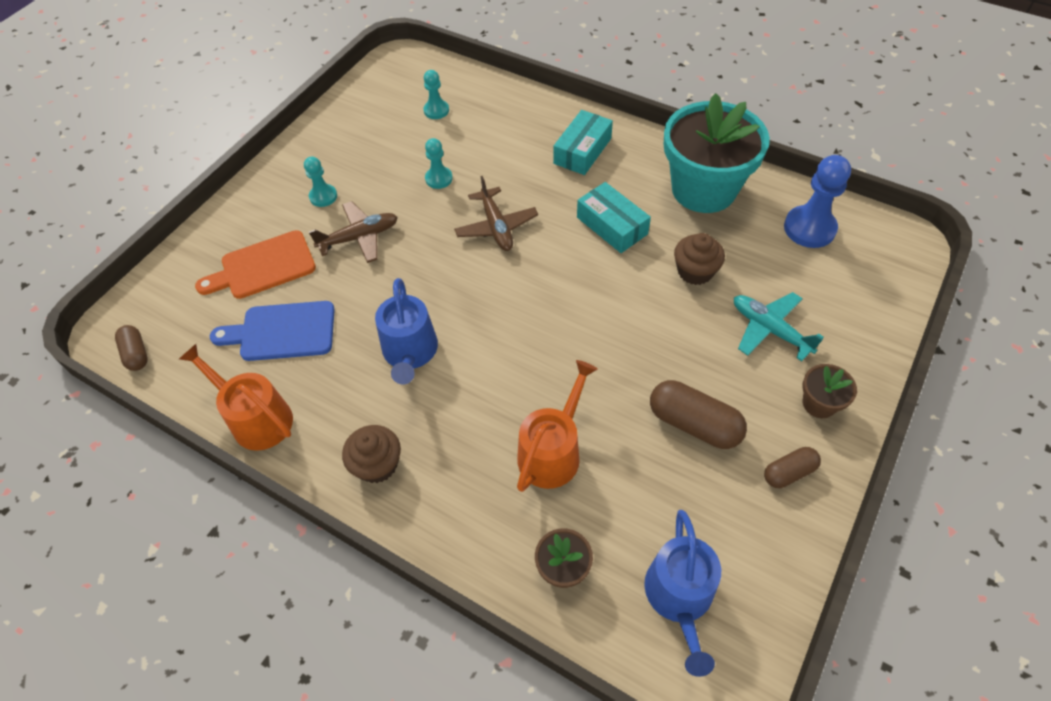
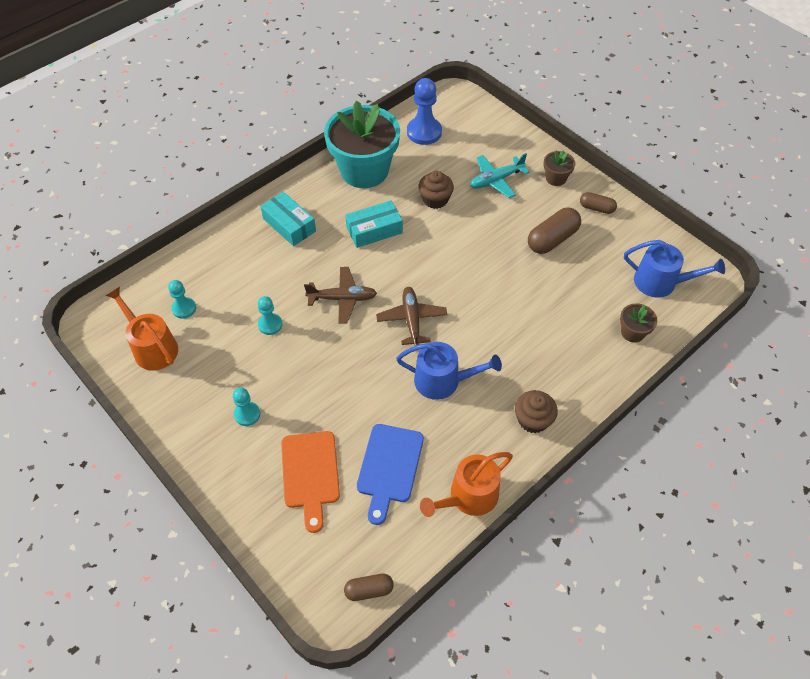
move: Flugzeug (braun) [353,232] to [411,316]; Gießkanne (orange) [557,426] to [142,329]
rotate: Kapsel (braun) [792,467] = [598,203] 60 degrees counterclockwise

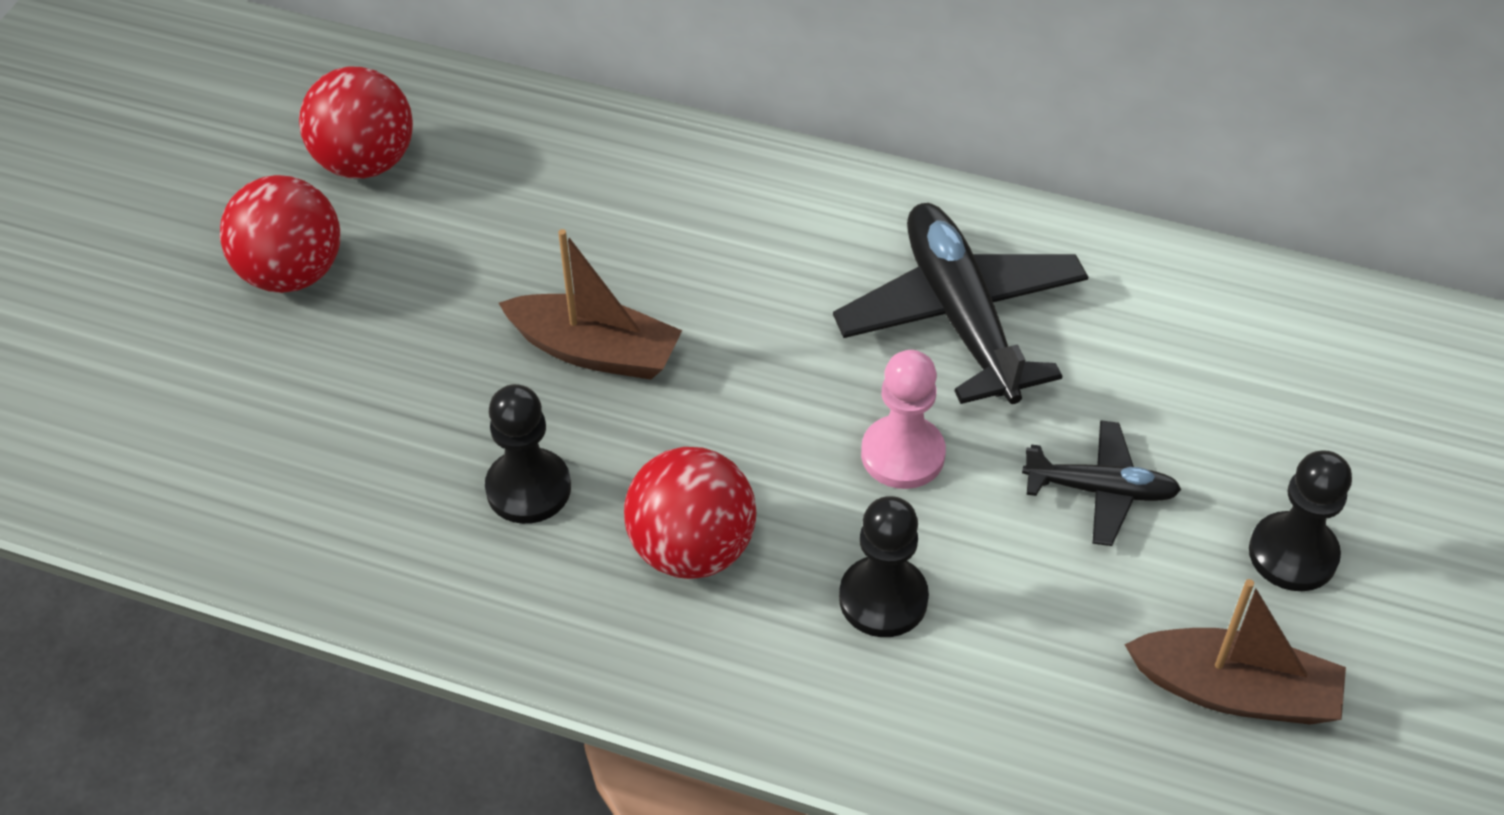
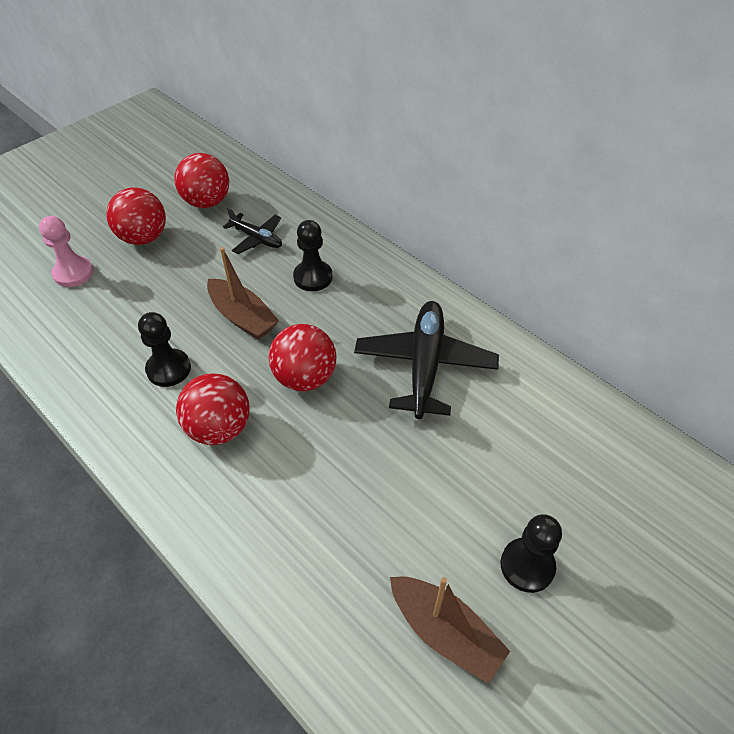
insert: Ball (rot) [302,357]
move: Bauer (schwarz) [884,566] to [312,255]; Bauer (rosa) [903,419] to [66,251]; Flugzeug (schwarz) [1101,483] to [252,231]

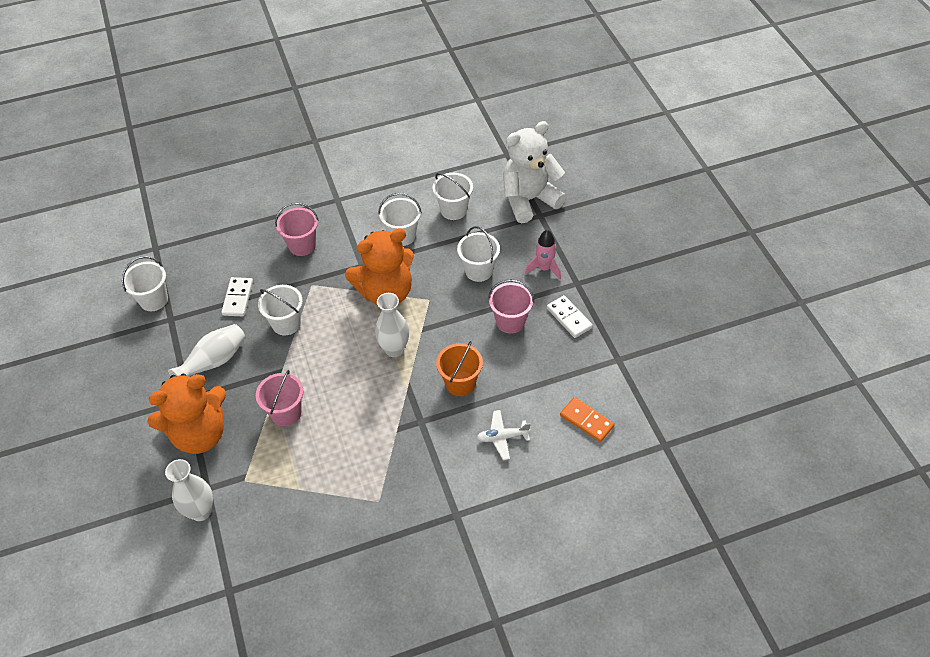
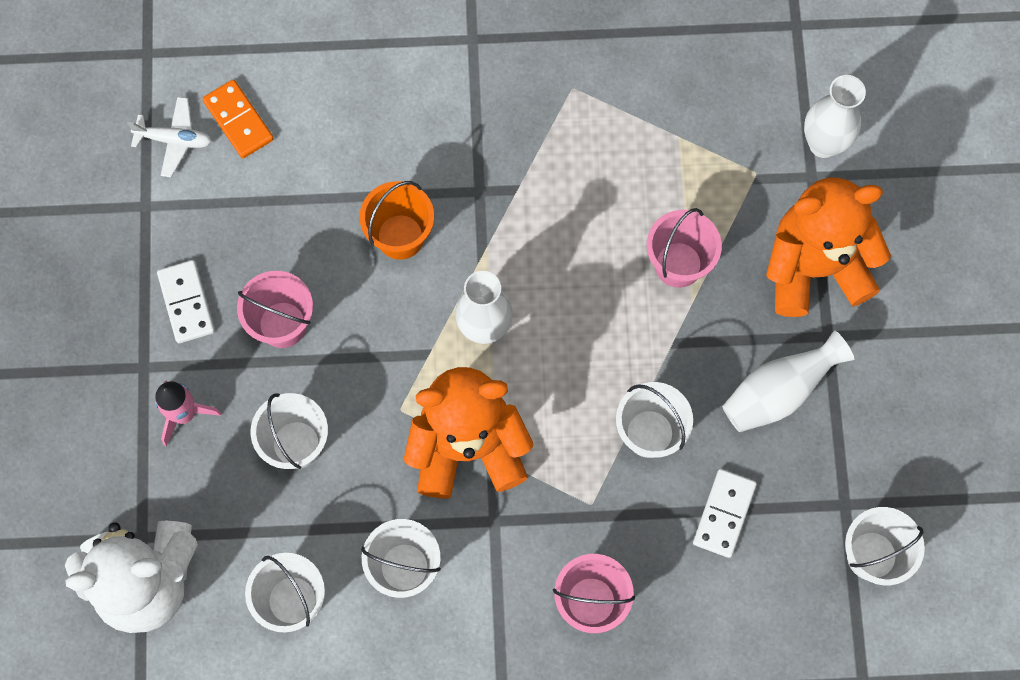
move: Flugzeug (weiß) [504,435] to [169,137]

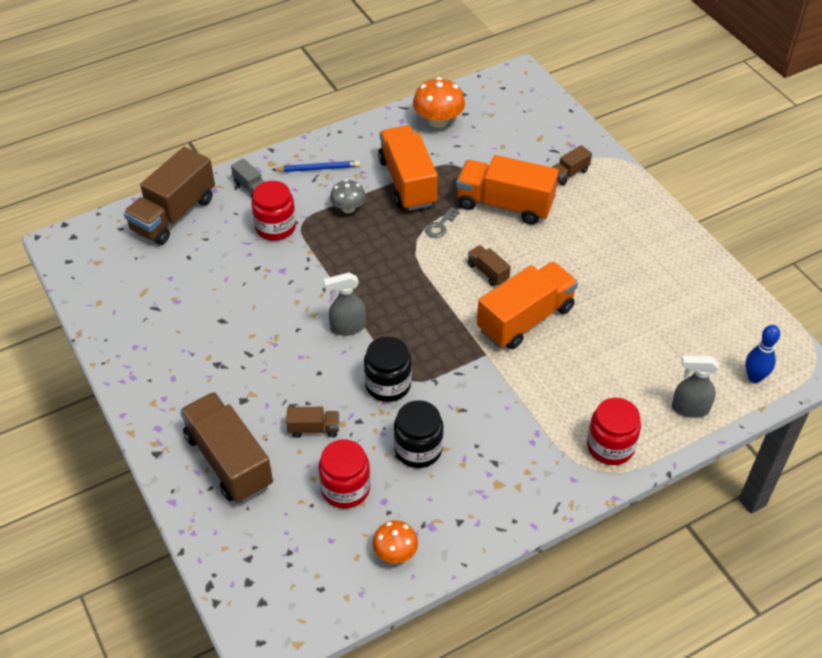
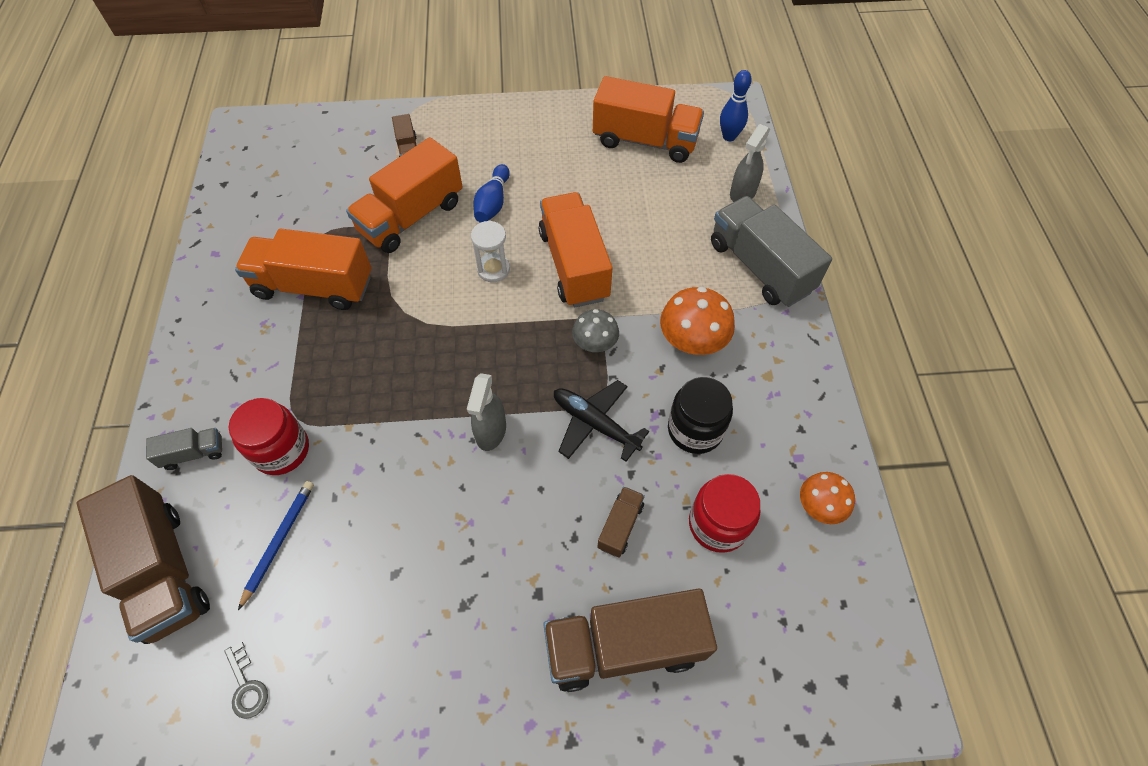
insert: Bowlingkegel (blau) [491,193]; Lastwagen (orange) [648,119]
move: Bleistift (blau) [316,166] to [276,545]; Pilz (grau) [348,196] to [595,330]; Pilz (orange) [439,102] to [697,321]; Schlüssel (grau) [442,222] to [246,680]
replace: Einmachglas (schwarz) [388,369] to Flugzeug (schwarz) [601,421]; Lastwagen (braun) [489,265] to Sanduhr (weiß) [490,251]; Einmachglas (rot) [614,431] to Lastwagen (grau) [771,251]

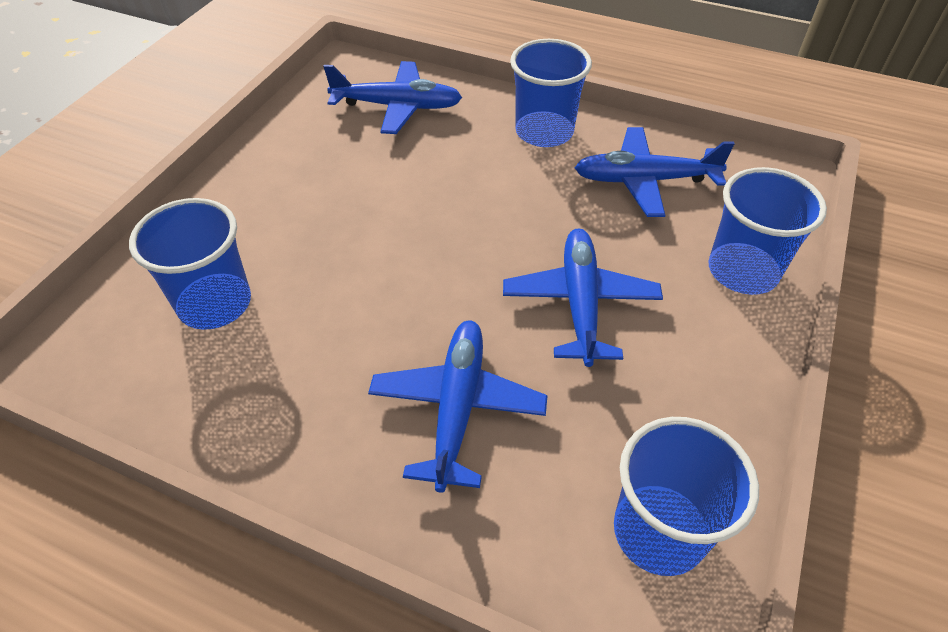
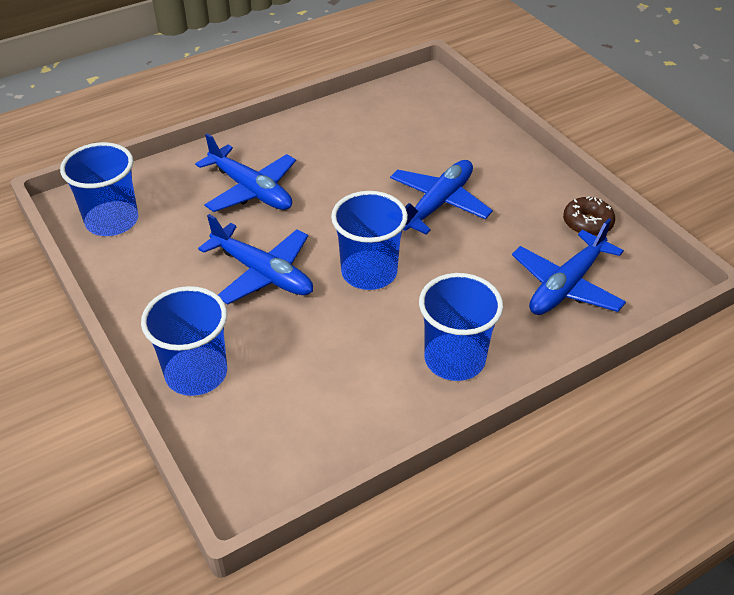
insert: Donut (braun) [589,216]
move: Becher (blau) [190,264] to [369,240]; Flugzeug (blau) [654,172] to [441,197]

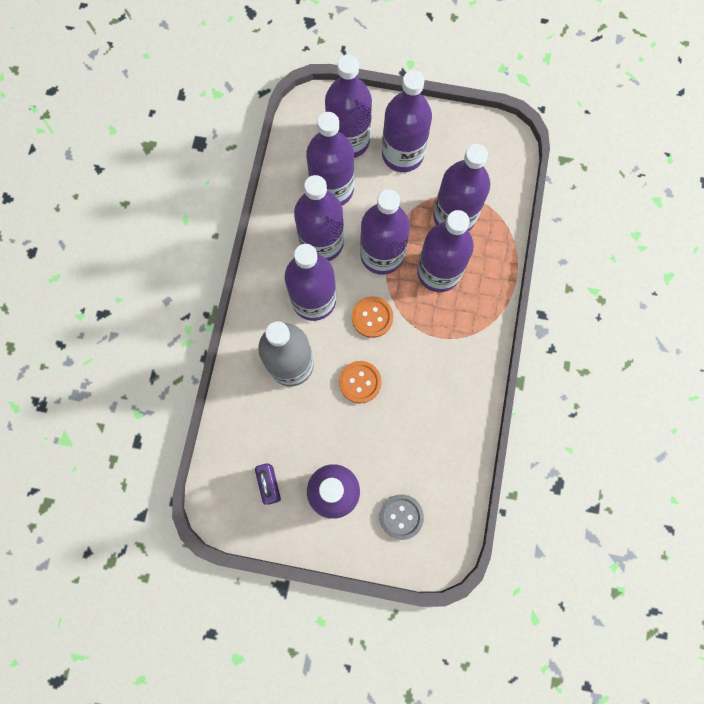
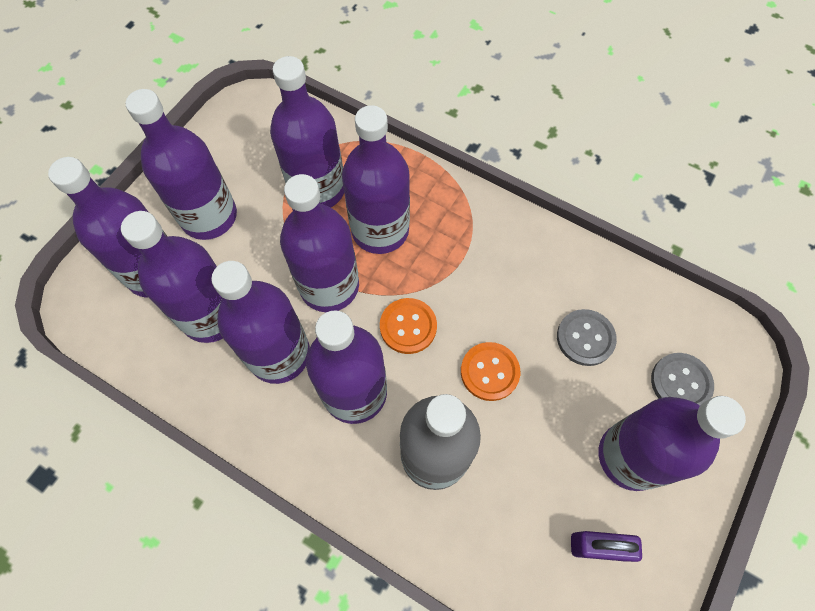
insert: Knopf (grau) [587,337]

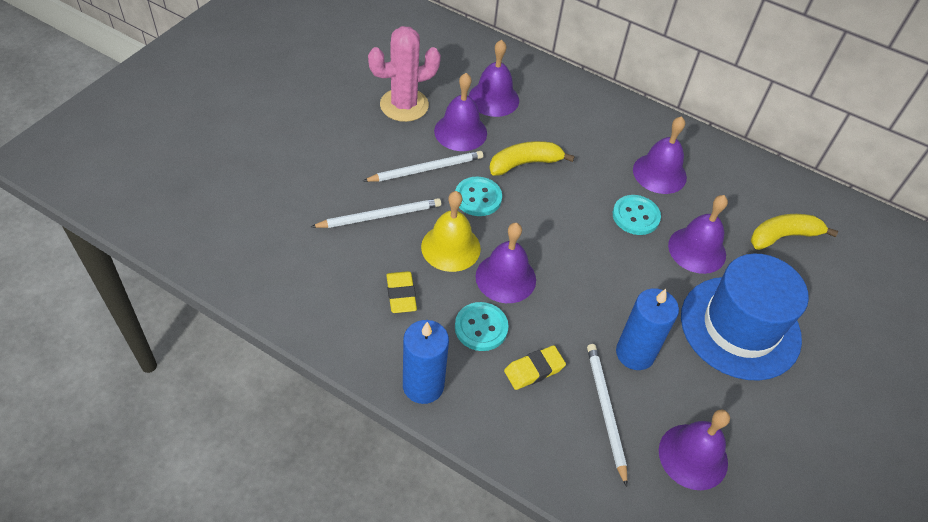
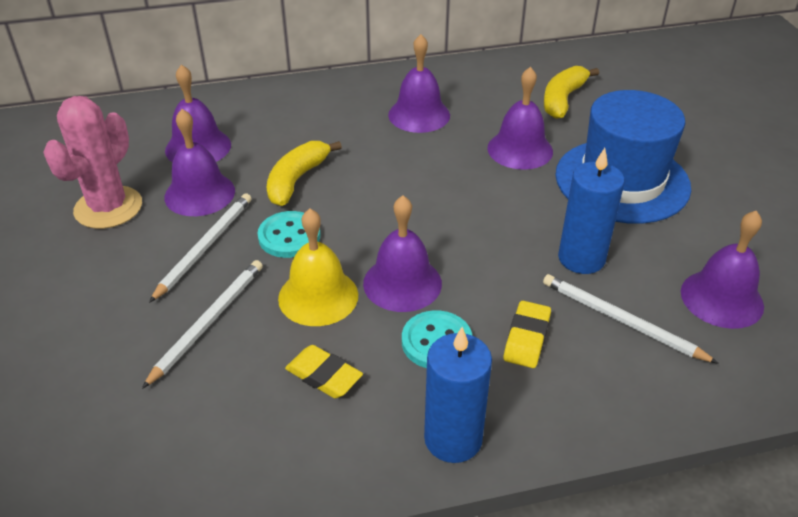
delete: Knopf (türkis) [637,215]

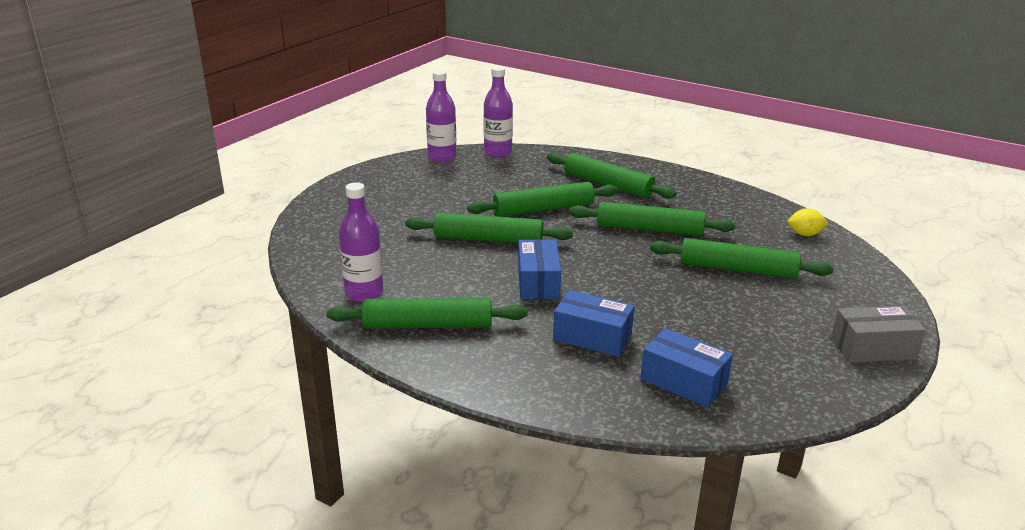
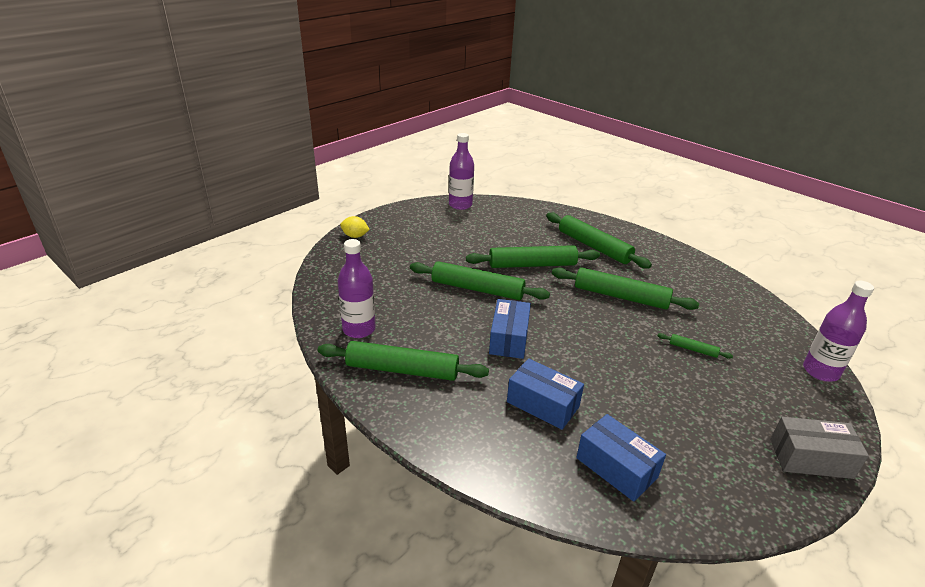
move: Flasche (lila) [498,112] to [838,331]; Zitrone (gelb) [808,222] to [355,227]
resize: Nudelholz (grün) [741,258] = [695,346] x0.45

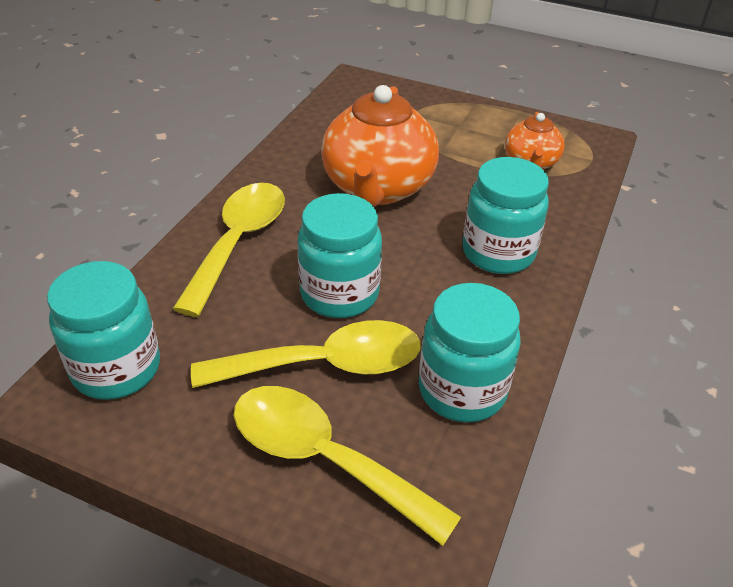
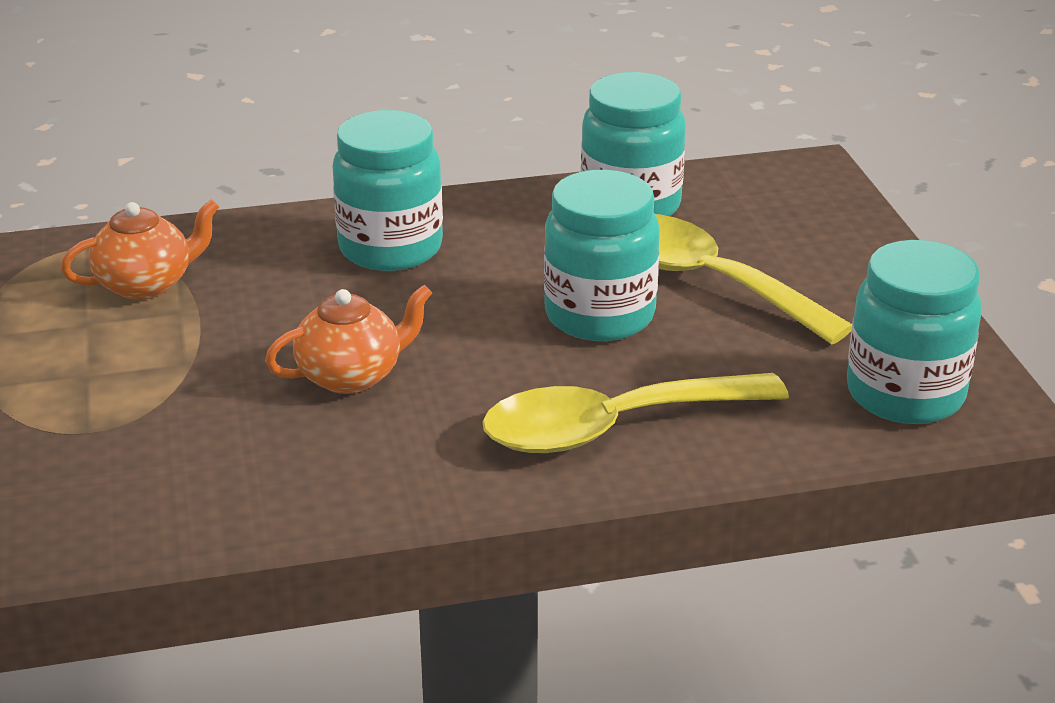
delete: Löffel (gelb) [347,466]
resize: Teekanne (orange) [380,146] = [348,339] x0.53

